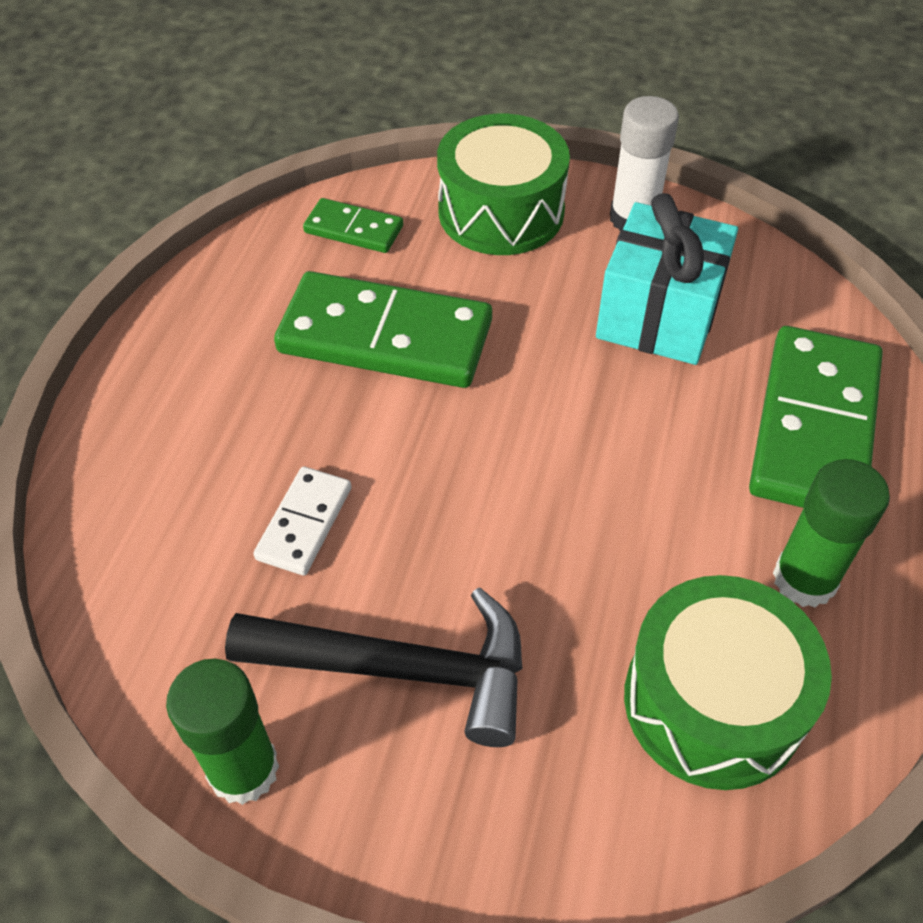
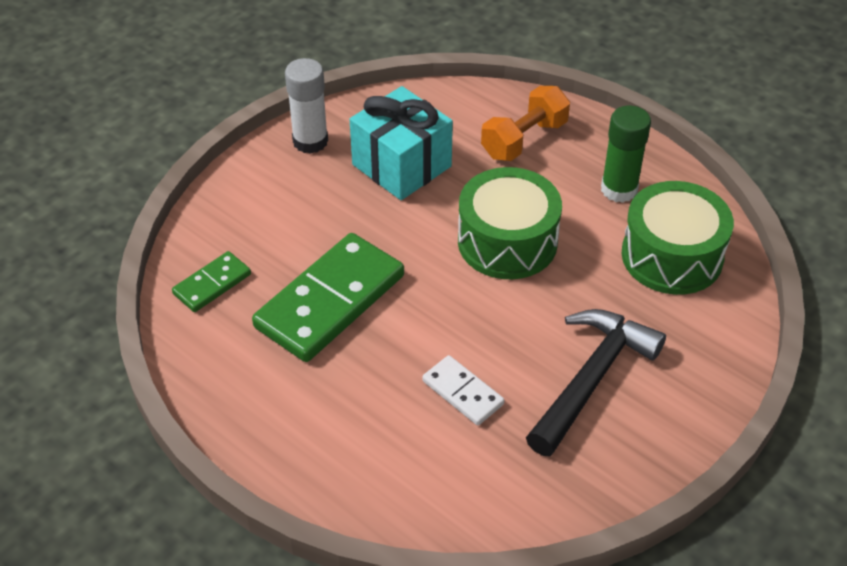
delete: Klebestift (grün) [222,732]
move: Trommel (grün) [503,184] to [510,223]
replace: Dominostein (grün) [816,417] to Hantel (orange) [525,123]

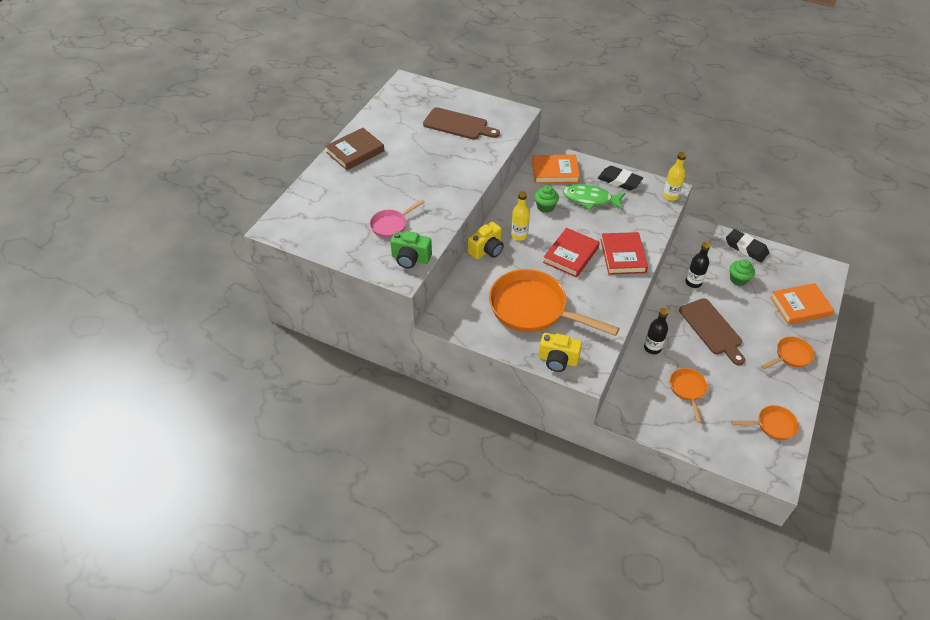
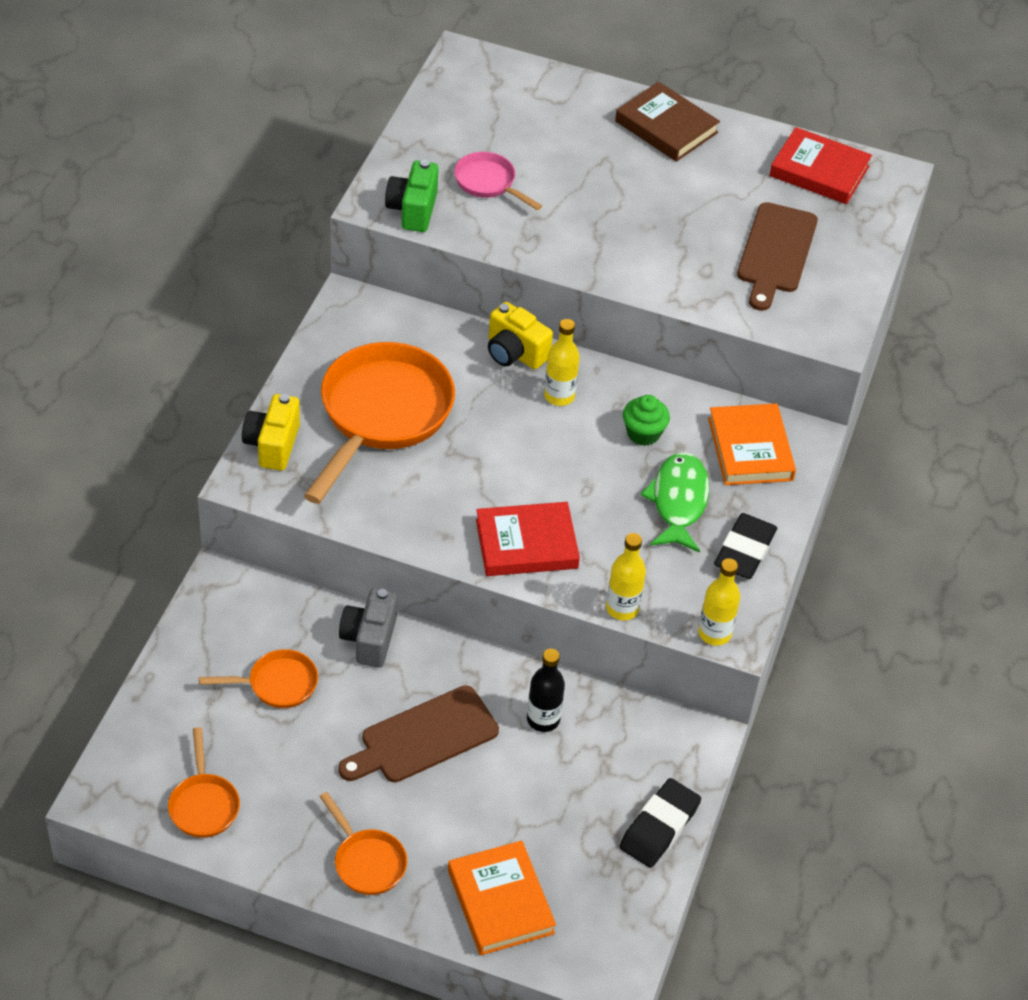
delete: Muffin (grün) [742,272]
insert: Flasche (gelb) [626,576]
move: Buch (rot) [571,253] to [820,165]
replace: Flasche (schwarz) [656,331] to Kamera (grau) [368,628]

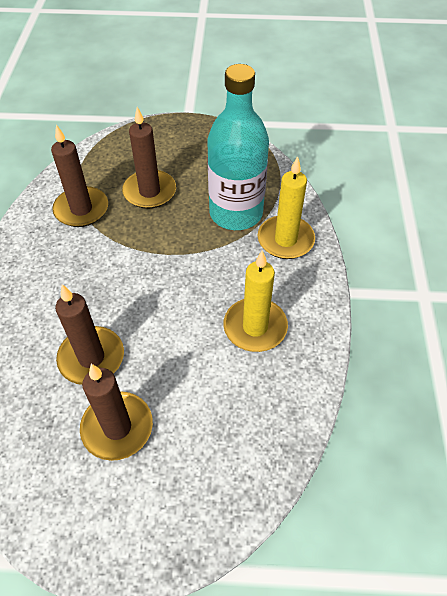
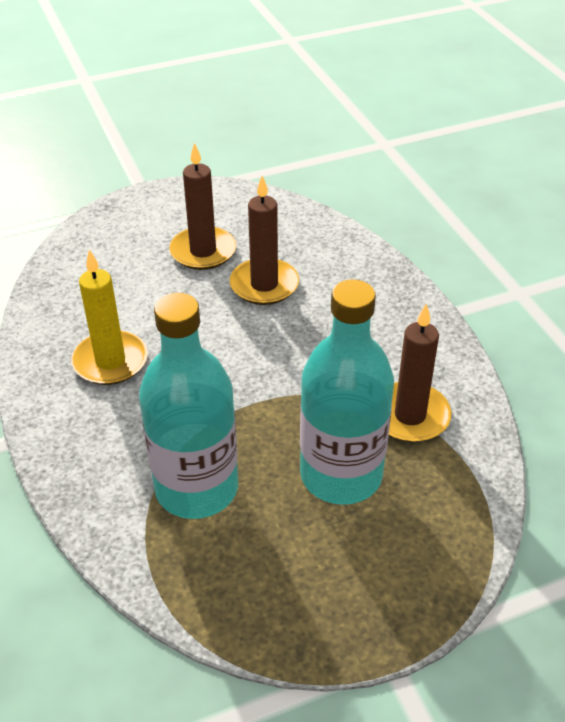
delete: Kerze (gelb) [286,207]
replace: Kerze (braun) [149,158] to Flasche (türkis) [347,392]

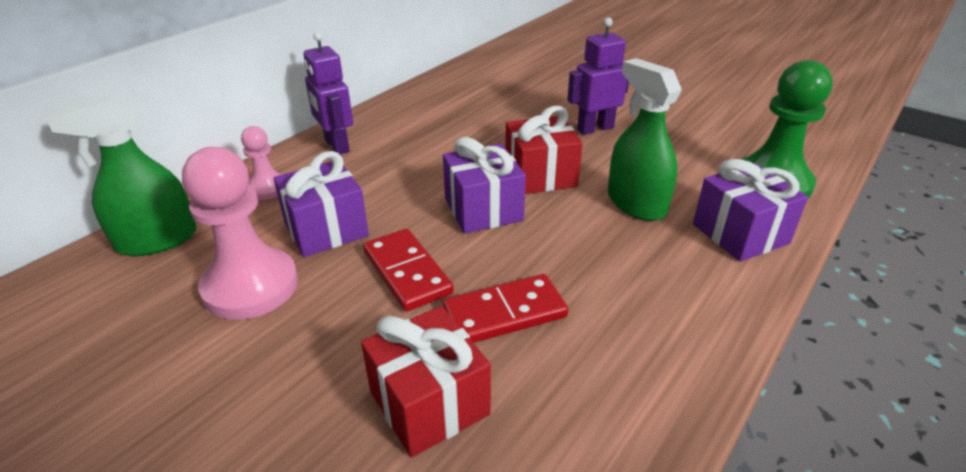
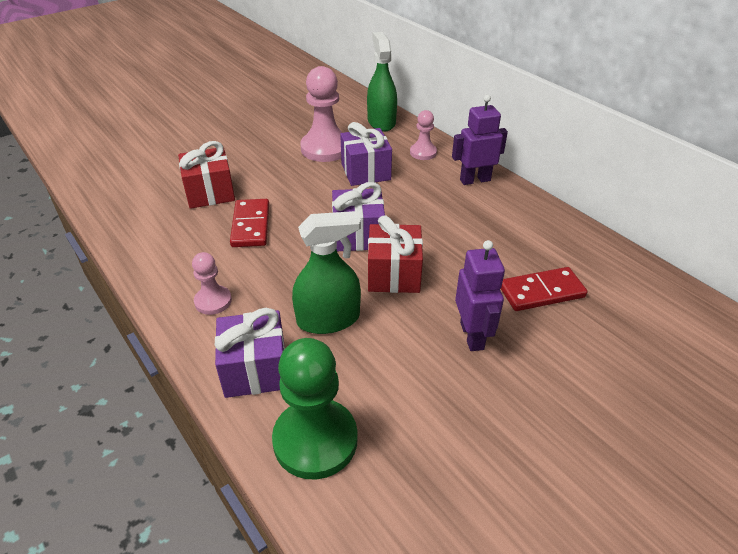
insert: Bauer (rosa) [212,283]
move: Dominostein (rot) [408,270] to [544,289]

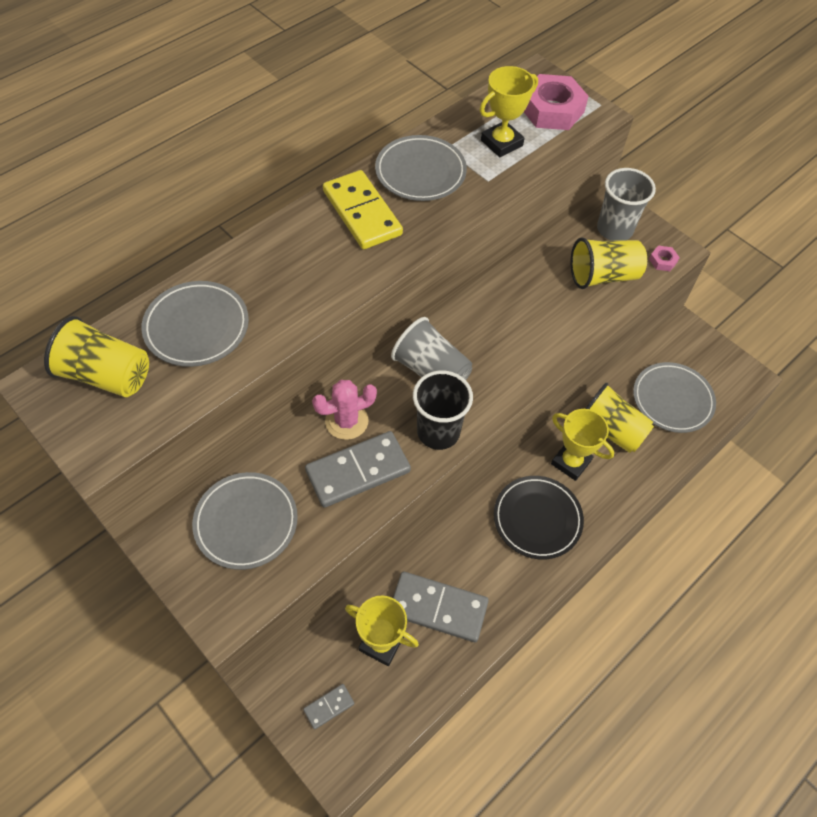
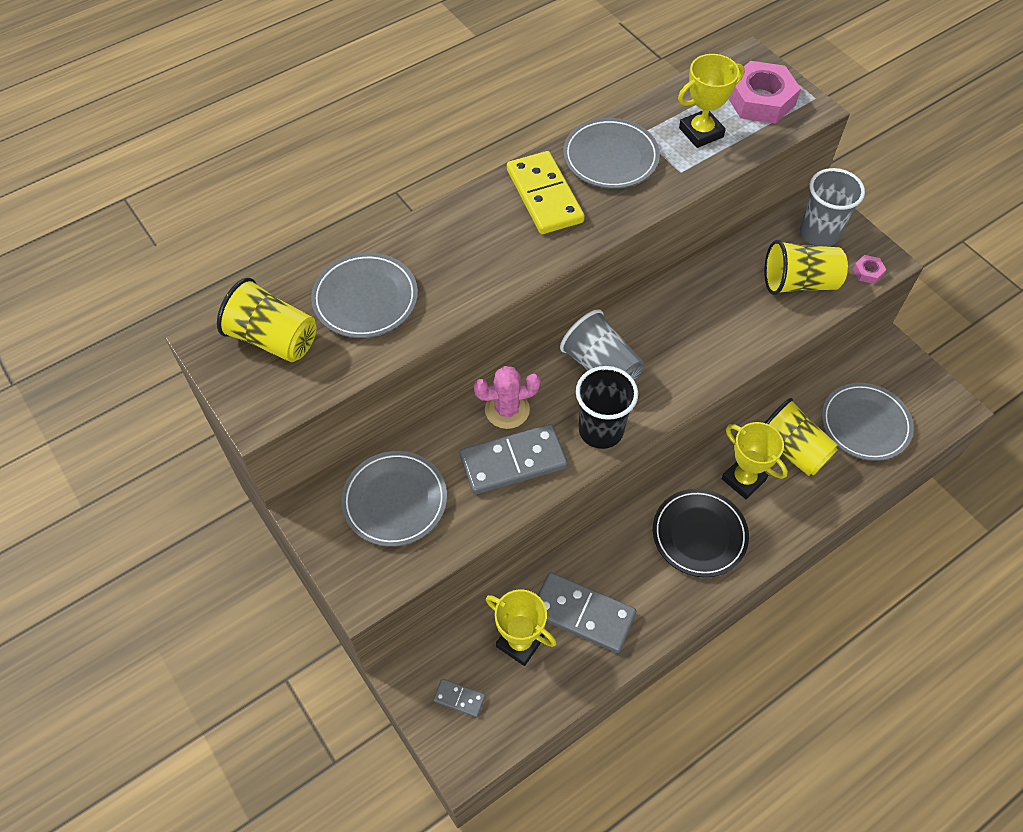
rotate: Dominostein (grau) [328,707] = [459,698] 45 degrees clockwise

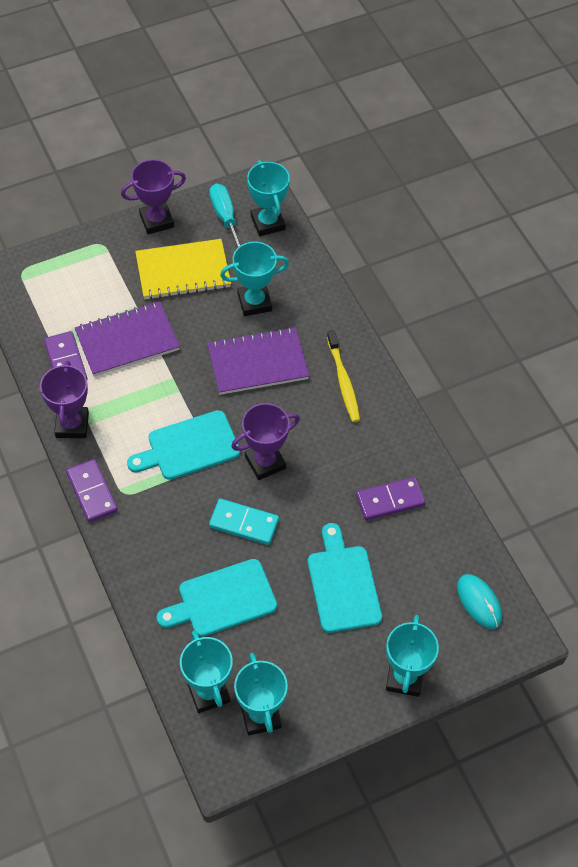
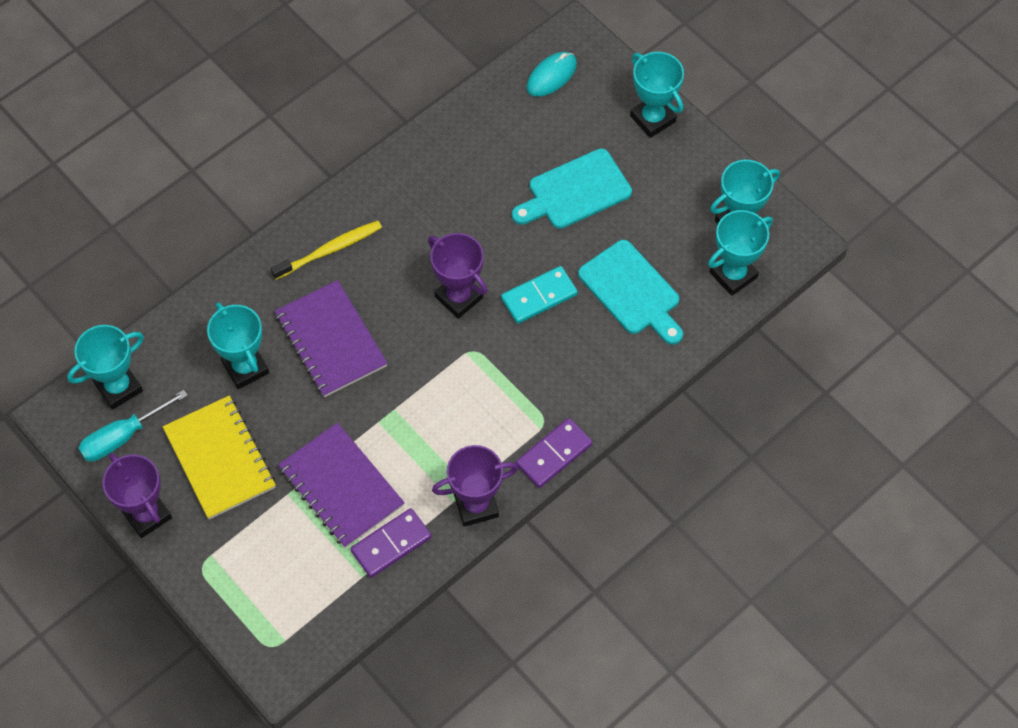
delete: Schneidebrett (türkis) [183,445]; Dominostein (lila) [390,498]
rotate: Dominostein (türkis) [244,522] = [539,295] 60 degrees clockwise; Pokal (türkis) [412,656] = [657,95] 60 degrees clockwise

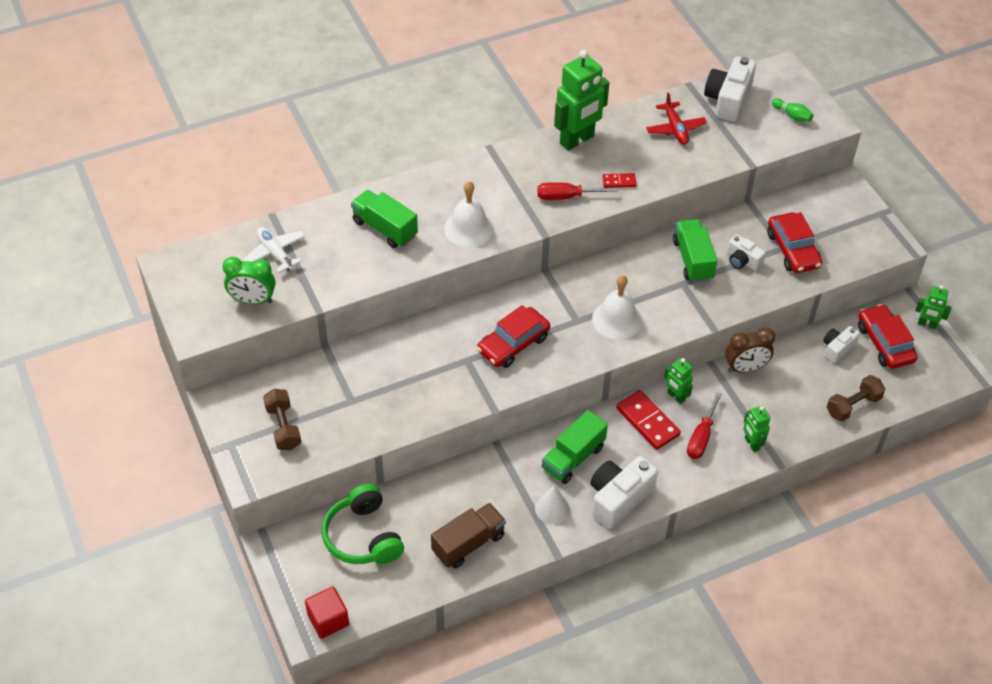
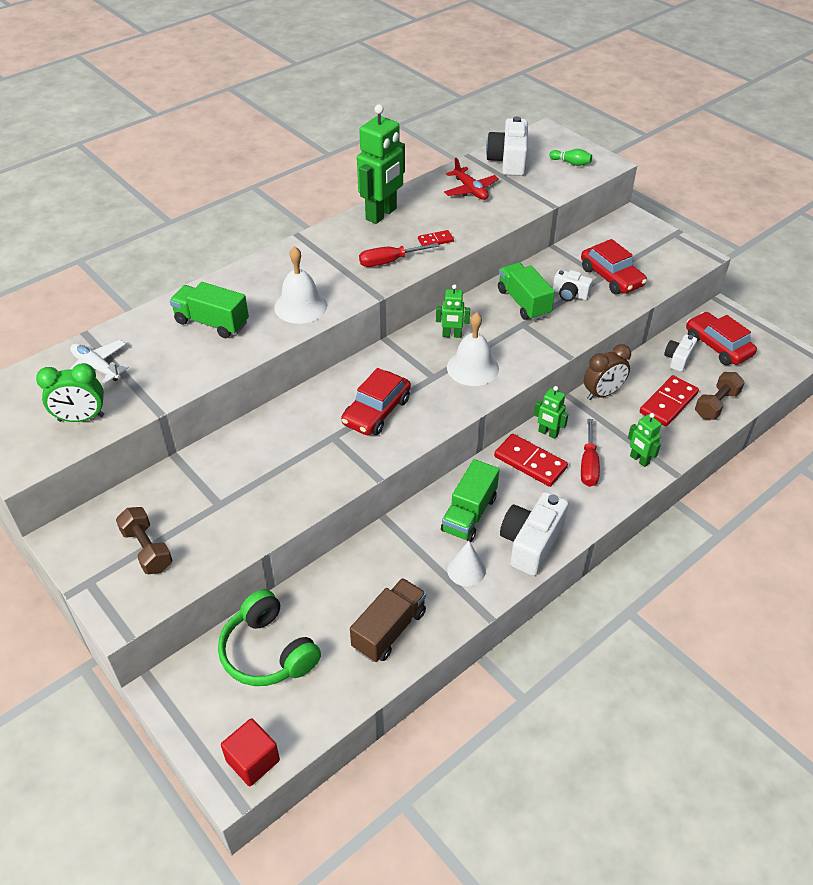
insert: Dominostein (rot) [669,400]
move: Roboter (grün) [933,307] to [453,311]

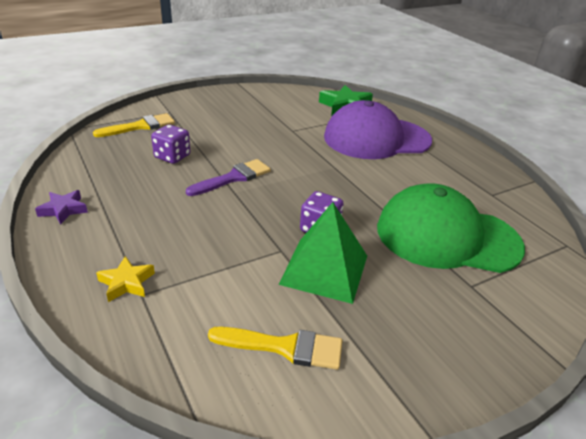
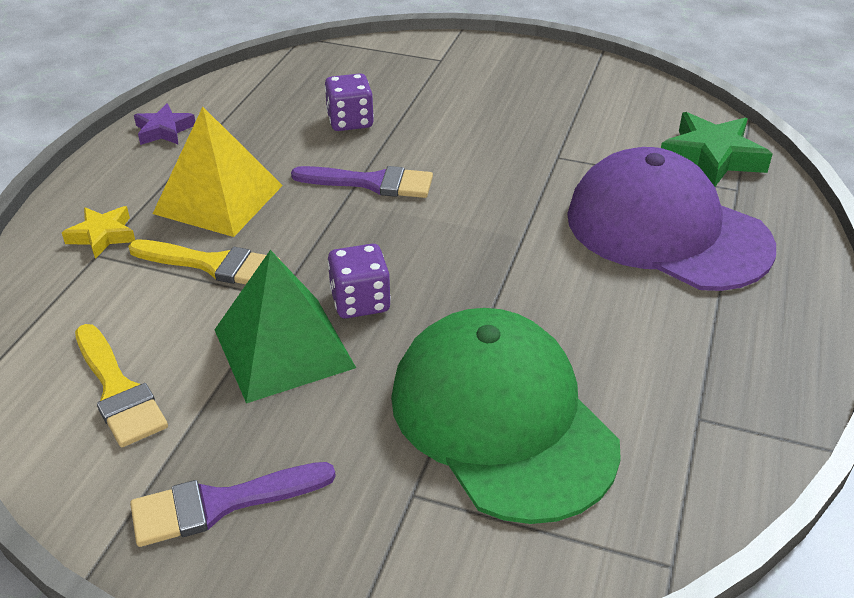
insert: Pinsel (lila) [233,504]; Pyramide (gelb) [217,172]
move: Pinsel (gelb) [134,125] to [204,262]

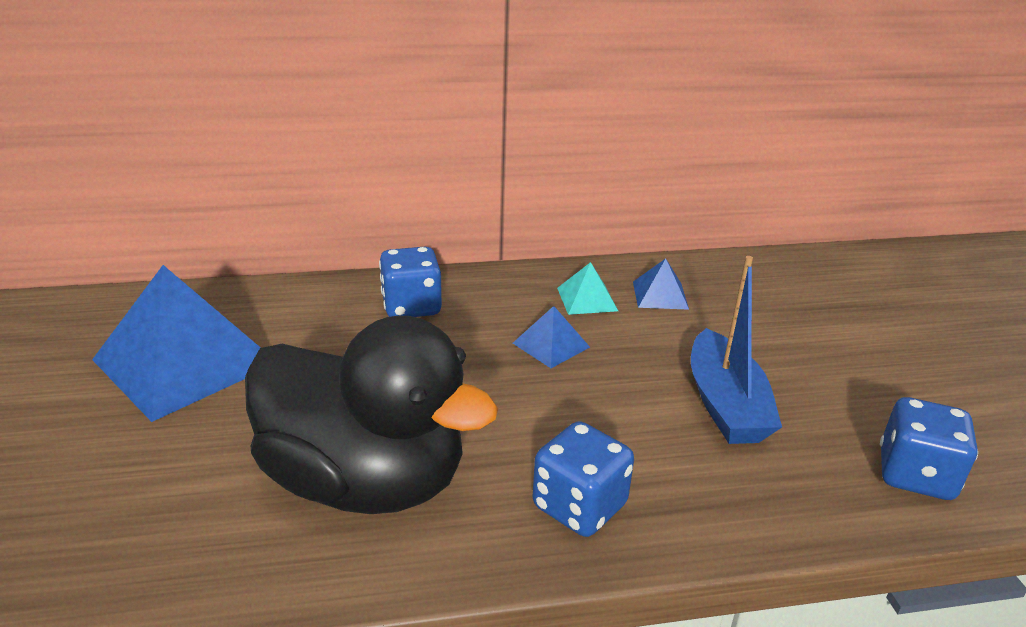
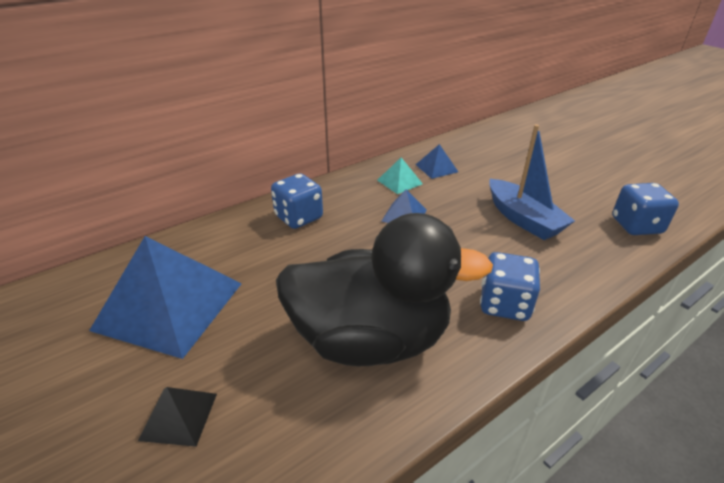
insert: Pyramide (schwarz) [177,417]

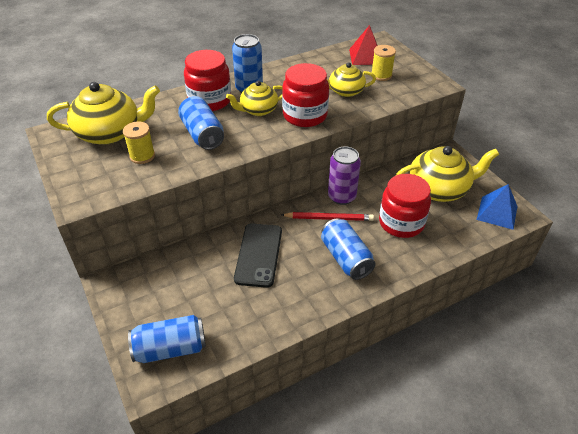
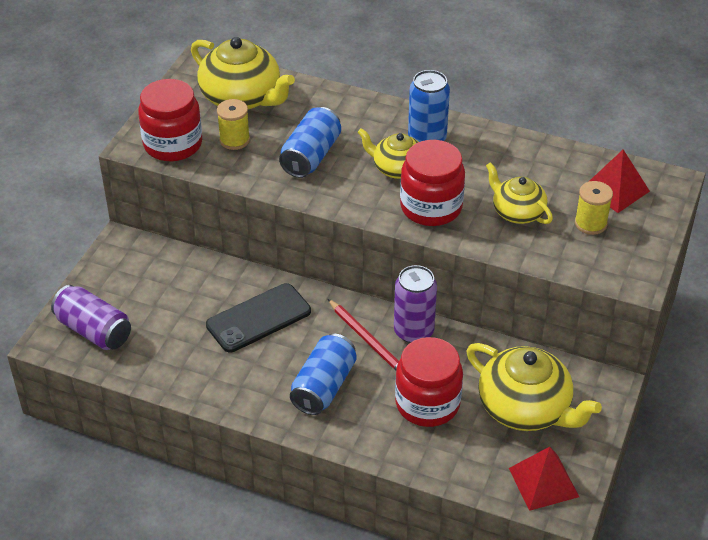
move: Einmachglas (rot) [207,80] to [170,120]
recolor: Dose (blau) [167,339] to Dose (lila) [91,317]; Pyramide (blau) [497,207] to Pyramide (rot) [544,479]

